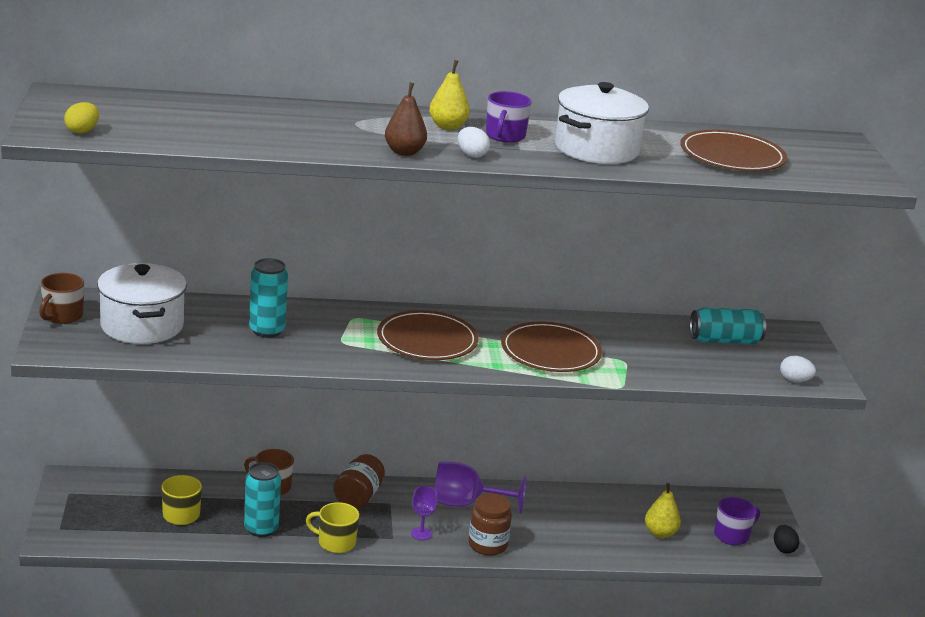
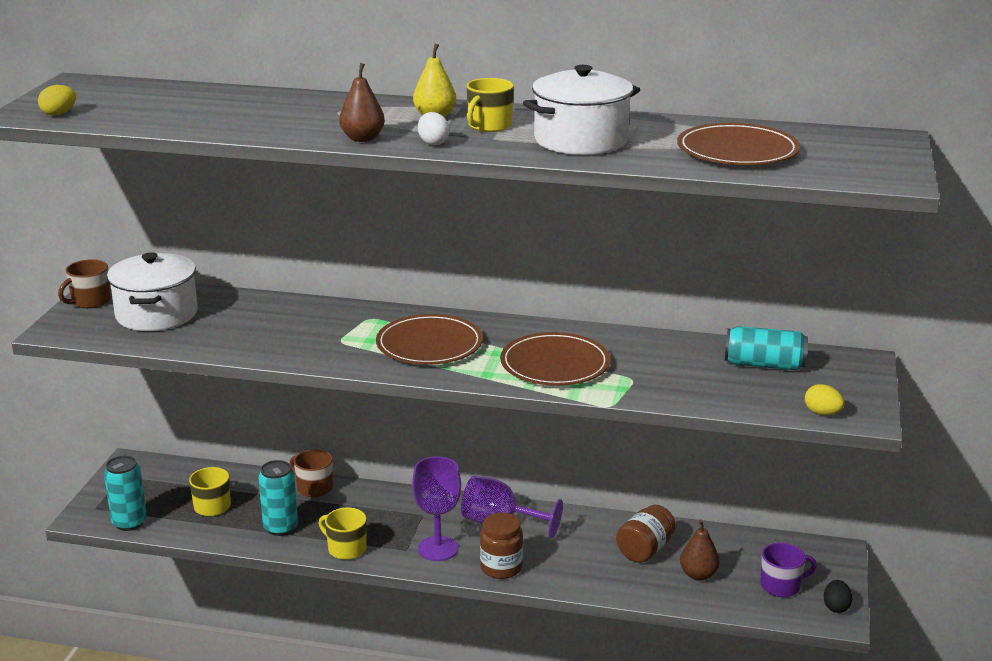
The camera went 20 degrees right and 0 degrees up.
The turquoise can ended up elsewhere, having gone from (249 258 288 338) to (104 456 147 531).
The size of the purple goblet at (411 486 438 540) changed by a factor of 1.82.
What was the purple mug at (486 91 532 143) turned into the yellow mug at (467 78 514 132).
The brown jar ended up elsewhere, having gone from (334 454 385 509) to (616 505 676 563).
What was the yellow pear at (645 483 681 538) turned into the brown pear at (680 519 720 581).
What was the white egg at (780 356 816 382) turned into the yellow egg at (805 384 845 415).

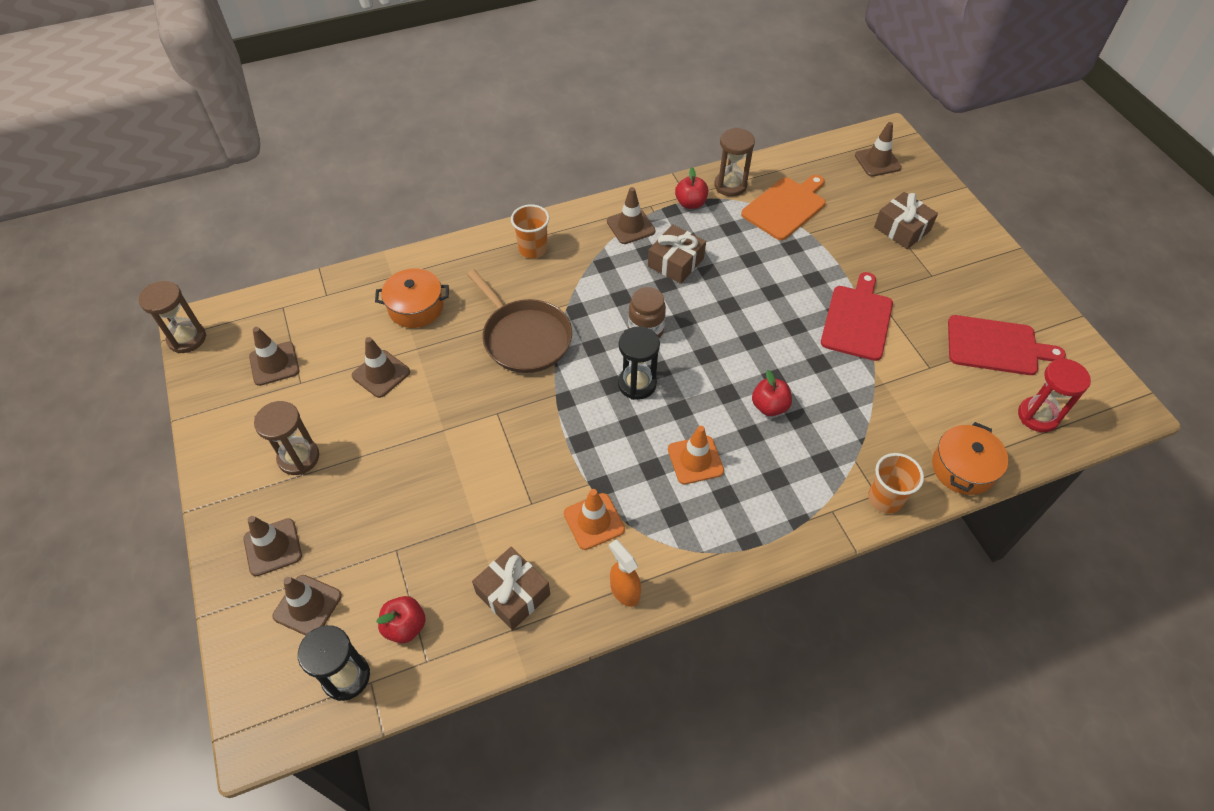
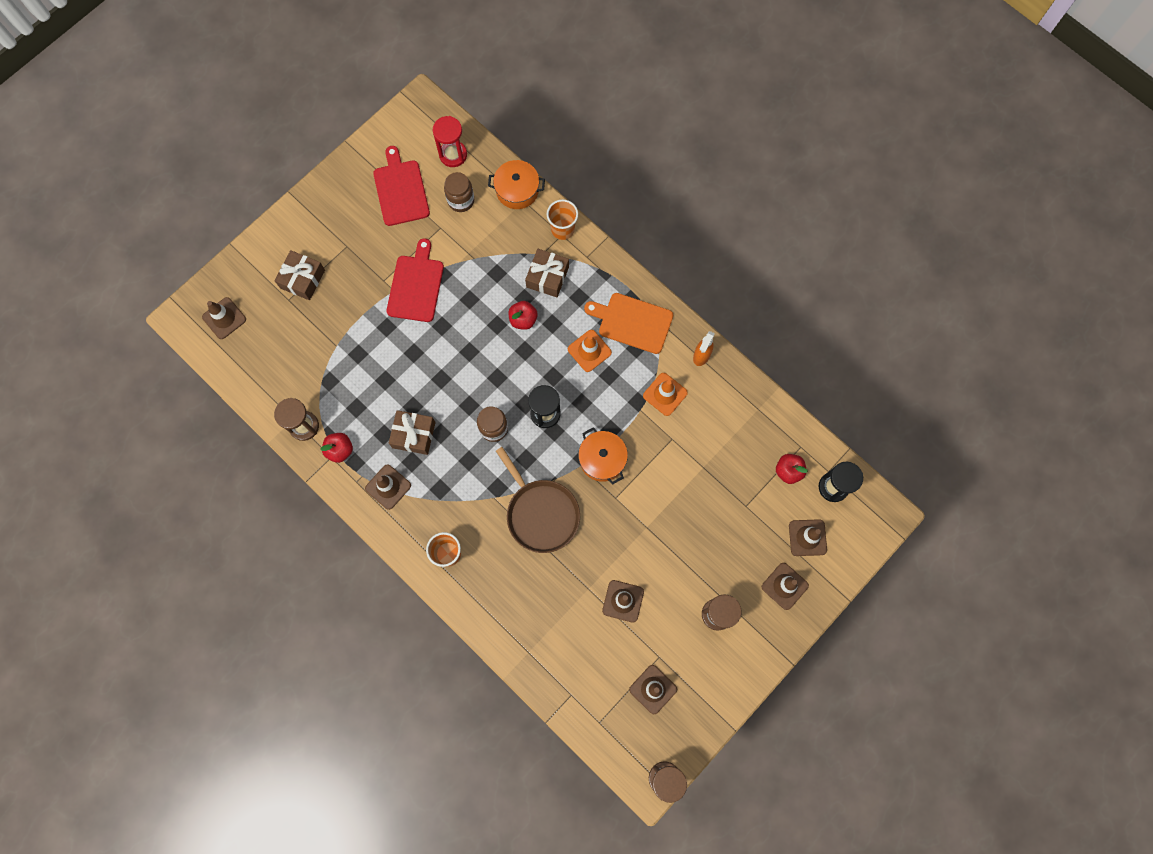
The camera went 115 degrees left and 20 degrees up.
The red cutting board at (821 272 893 361) ended up facing another way, 105 degrees clockwise from before.
The second view gained the brown jar at (444 172 474 212).
The brown pan at (467 270 572 373) ended up facing another way, 120 degrees clockwise from before.
The brown gift ended up elsewhere, having gone from (472 547 551 630) to (525 249 569 297).
The orange pot ended up elsewhere, having gone from (375 268 449 328) to (578 427 628 484).
The orange cutting board ended up elsewhere, having gone from (741 175 826 240) to (584 293 673 354).

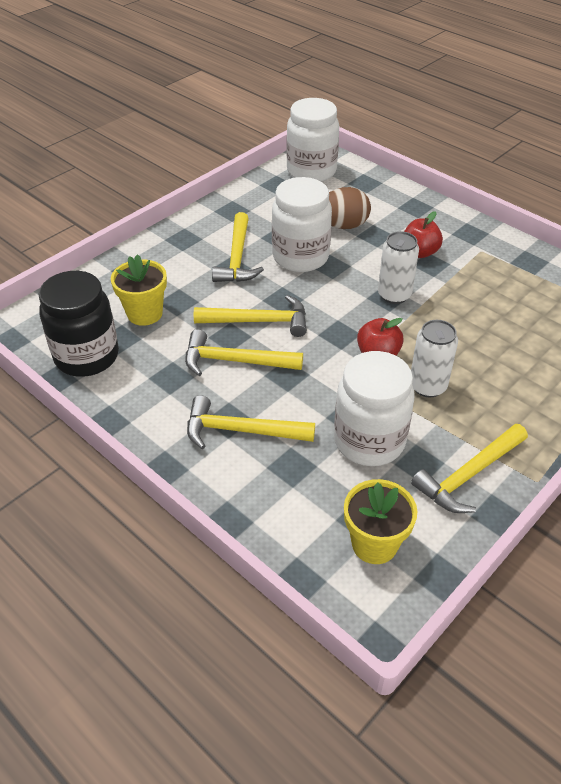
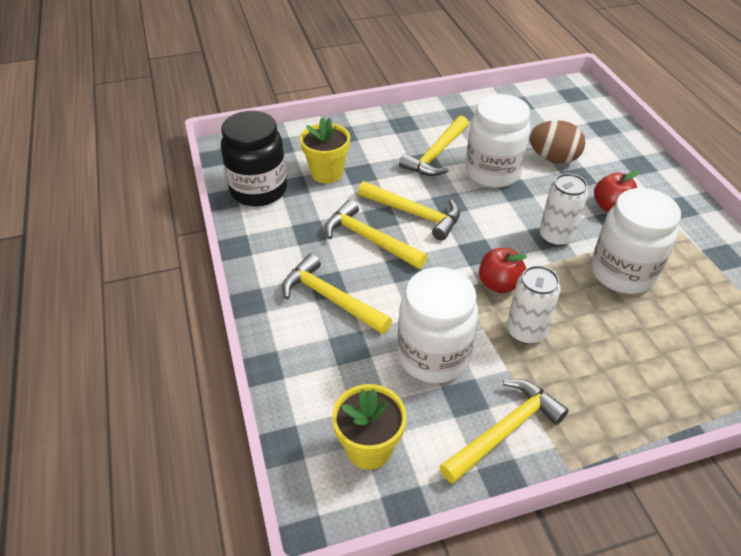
The camera went 30 degrees right and 0 degrees up.
The yellow hammer at (411 424 528 513) ended up facing another way, 150 degrees clockwise from before.
The white jar ended up elsewhere, having gone from (286 98 339 182) to (591 188 681 294).

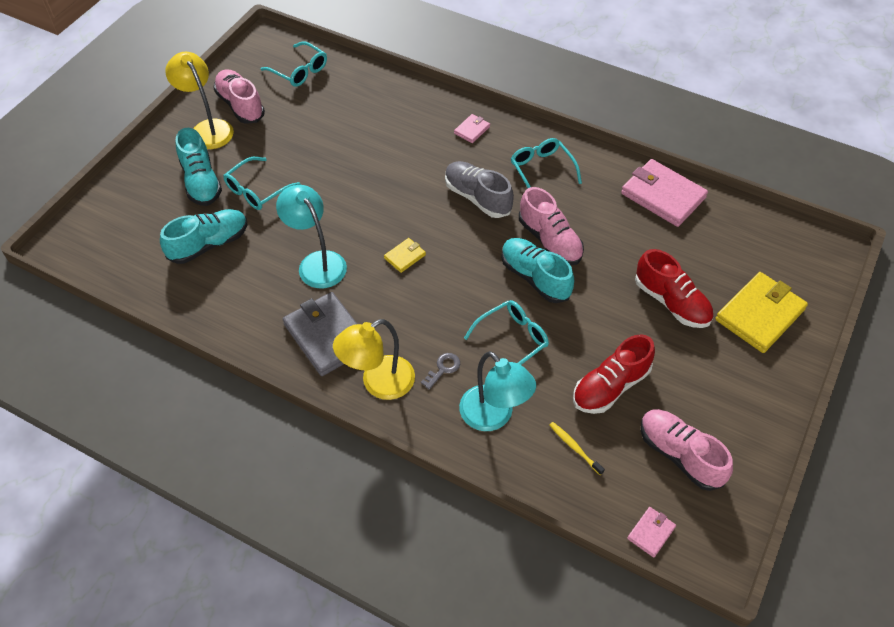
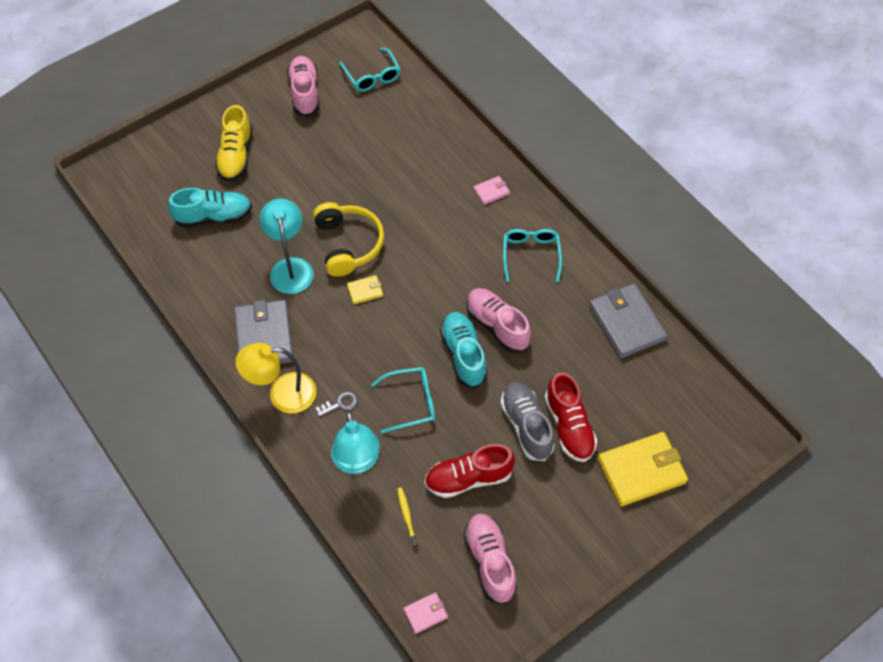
The camera went 25 degrees right and 5 degrees up.
What was the turquoise shoe at (176 128 222 206) turned into the yellow shoe at (215 105 253 181).
The second view gained the yellow headphones at (313 202 384 277).
The pink shoe at (519 187 584 265) ended up facing another way, 150 degrees clockwise from before.
The grey shoe ended up elsewhere, having gone from (445 161 514 218) to (500 382 555 461).
What was the pink wallet at (621 159 708 227) turned into the grey wallet at (589 283 667 358).
The second view lost the yellow lamp at (165 52 234 149).
The second view lost the turquoise glasses at (223 157 300 210).

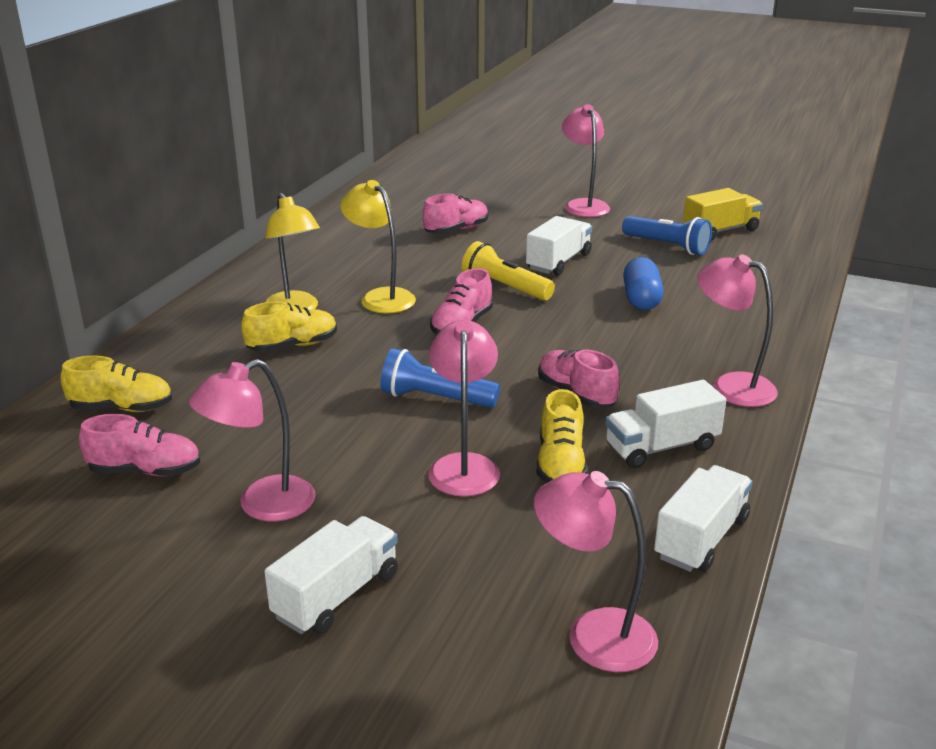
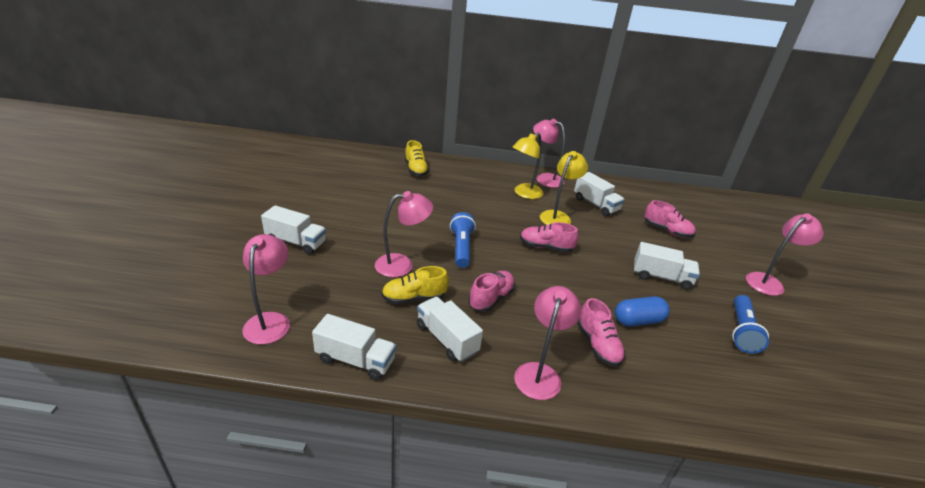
The camera went 70 degrees right and 5 degrees up.
The pink lamp ended up elsewhere, having gone from (189 359 316 521) to (533 118 565 188).
The second view gained the white truck at (574 172 625 216).
The pink shoe ended up elsewhere, having gone from (79 414 200 476) to (577 298 626 367).
The second view lost the yellow shoe at (241 301 337 352).
The second view lost the yellow flashlight at (462 241 555 301).
The second view lost the yellow truck at (683 188 763 240).

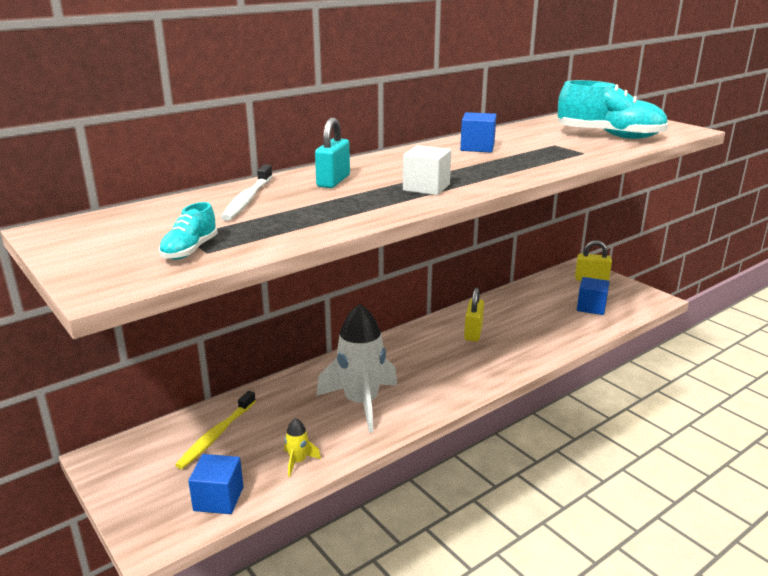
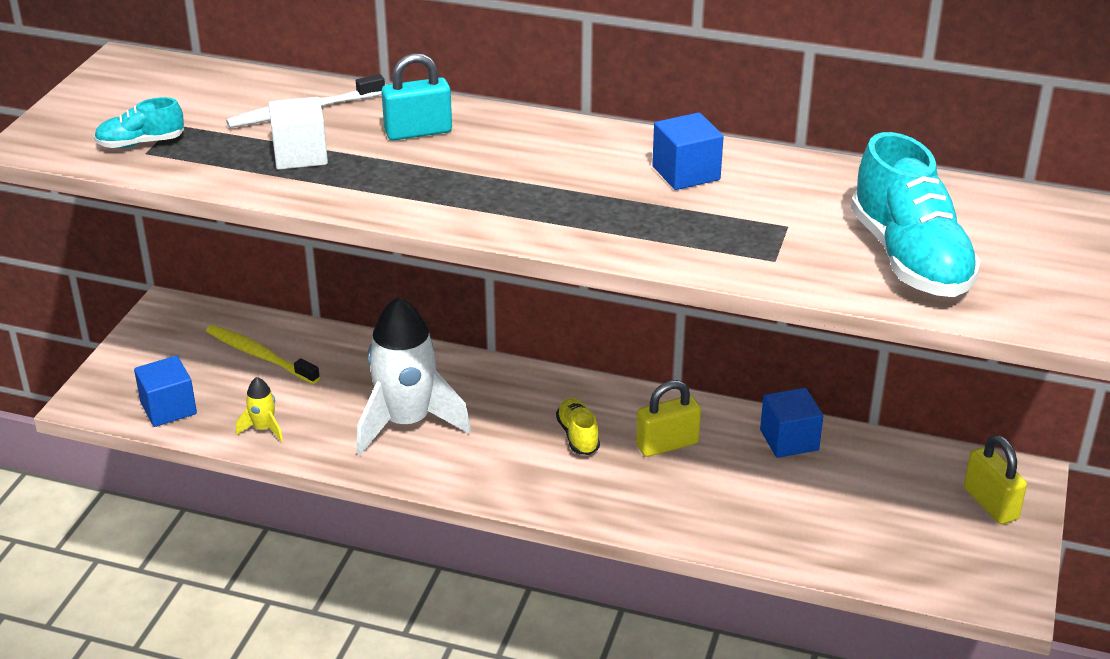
The camera went 55 degrees right and 10 degrees up.
The yellow toothbrush at (175 391 256 469) ended up facing another way, 45 degrees clockwise from before.
The white cube ended up elsewhere, having gone from (403 145 451 195) to (268 97 328 170).
The second view gained the yellow shoe at (556 398 600 455).
The blue cube ended up elsewhere, having gone from (577 277 609 315) to (760 388 823 458).

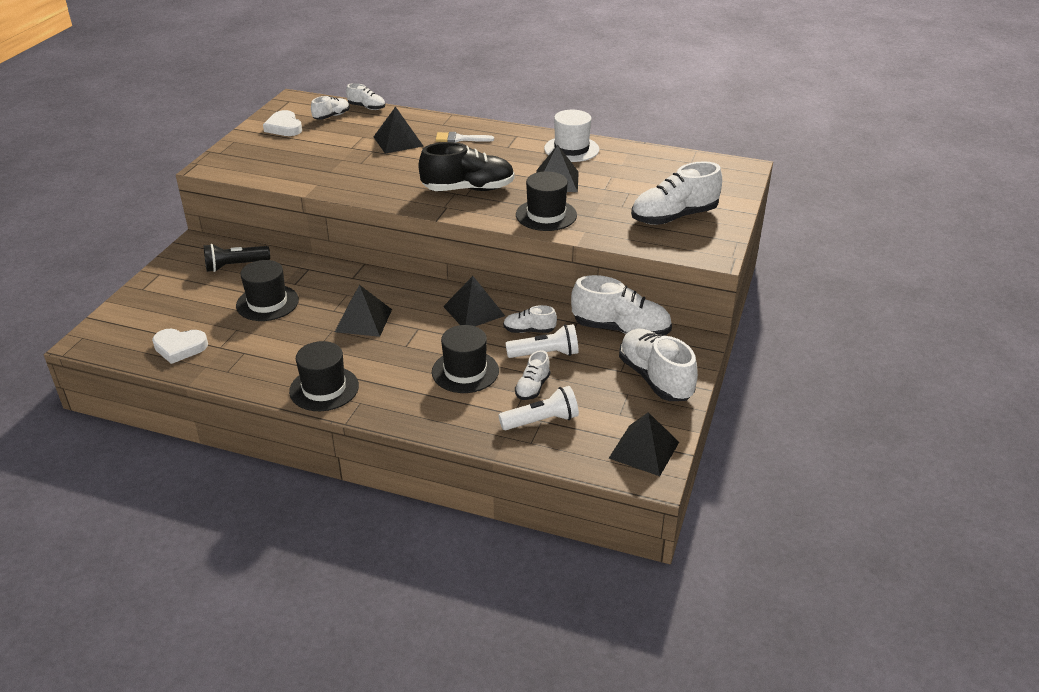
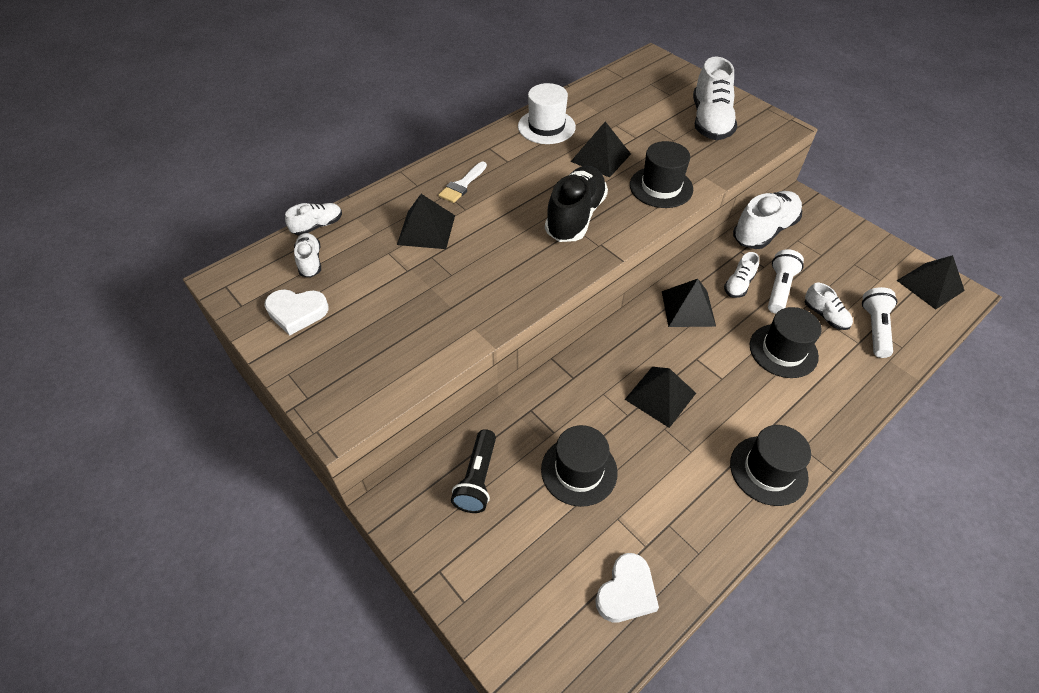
The camera went 60 degrees left and 15 degrees up.
The second view lost the white shoe at (619 328 698 401).

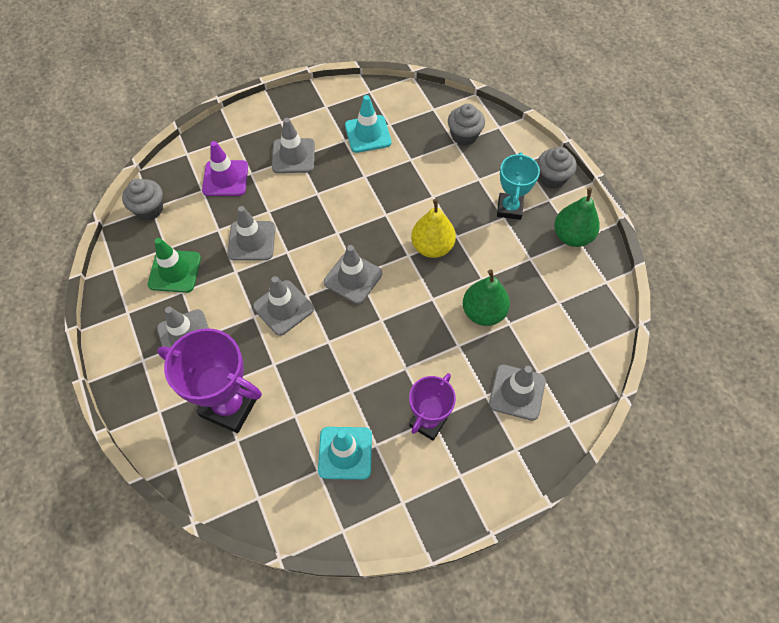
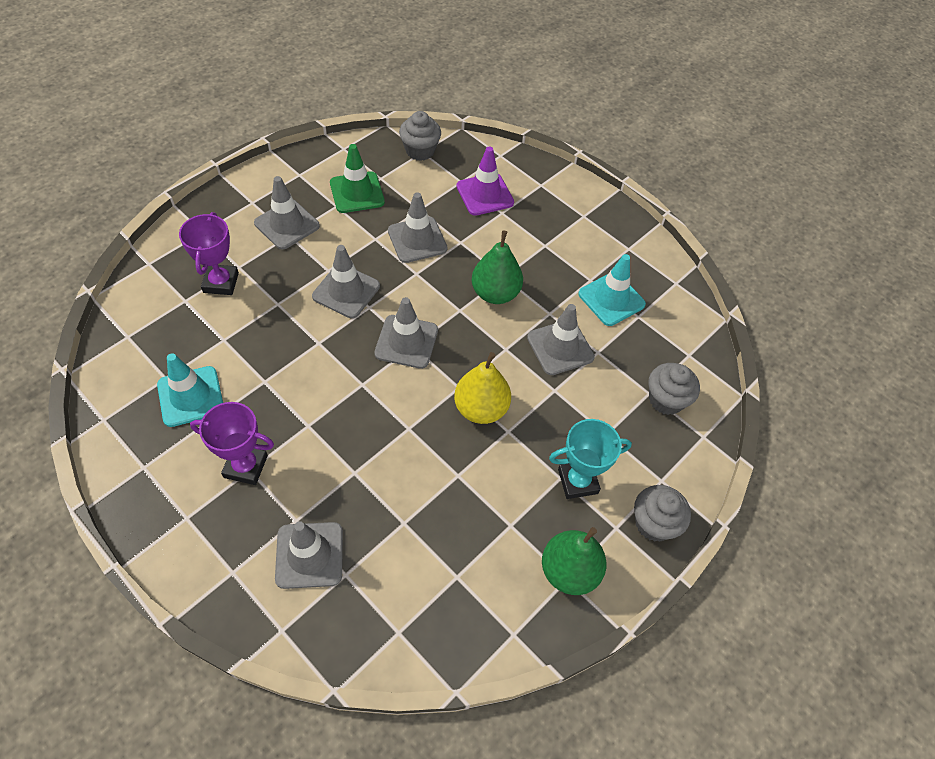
The camera went 65 degrees right and 5 degrees down.
The size of the purple trophy at (157 328 262 433) changed by a factor of 0.64.
The green pear ended up elsewhere, having gone from (463 270 510 326) to (472 230 523 304).
The grey traffic cone ended up elsewhere, having gone from (272 118 315 173) to (527 304 595 375).

